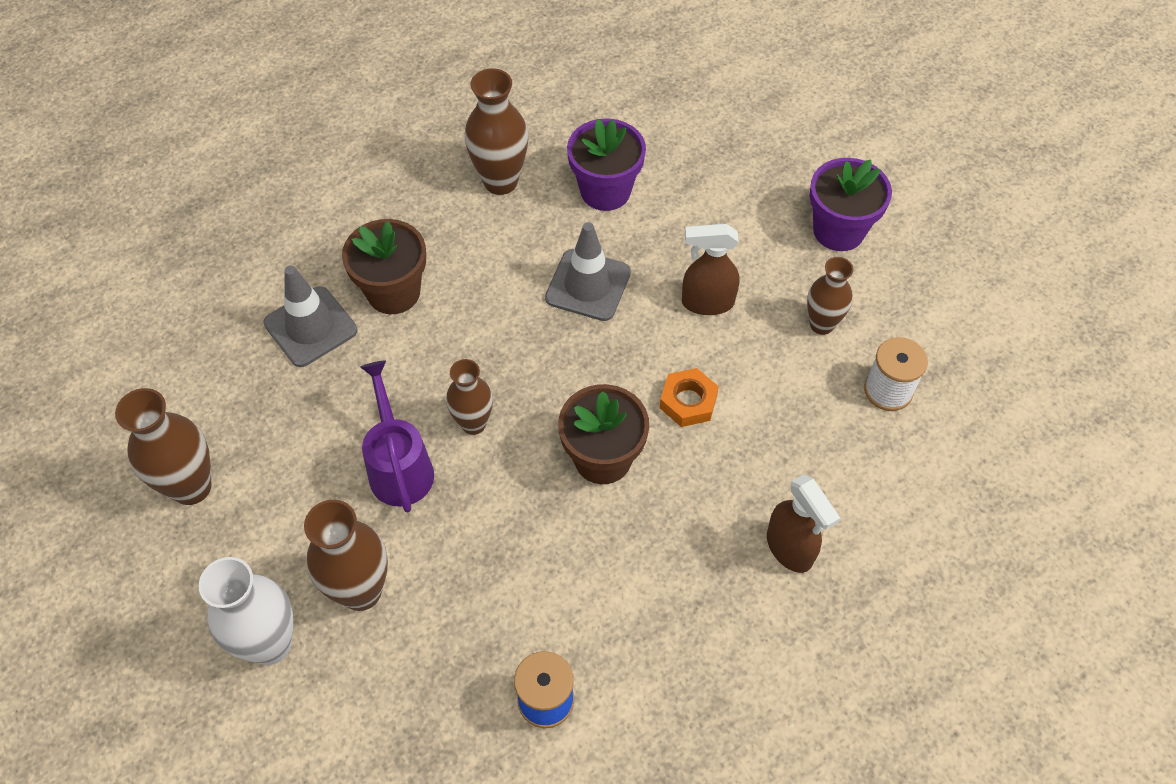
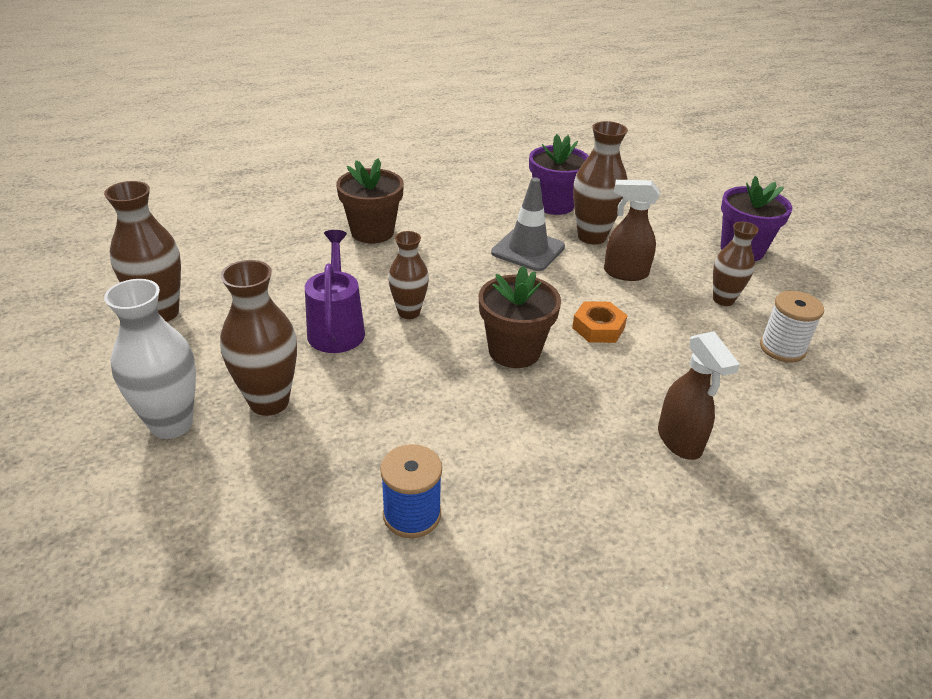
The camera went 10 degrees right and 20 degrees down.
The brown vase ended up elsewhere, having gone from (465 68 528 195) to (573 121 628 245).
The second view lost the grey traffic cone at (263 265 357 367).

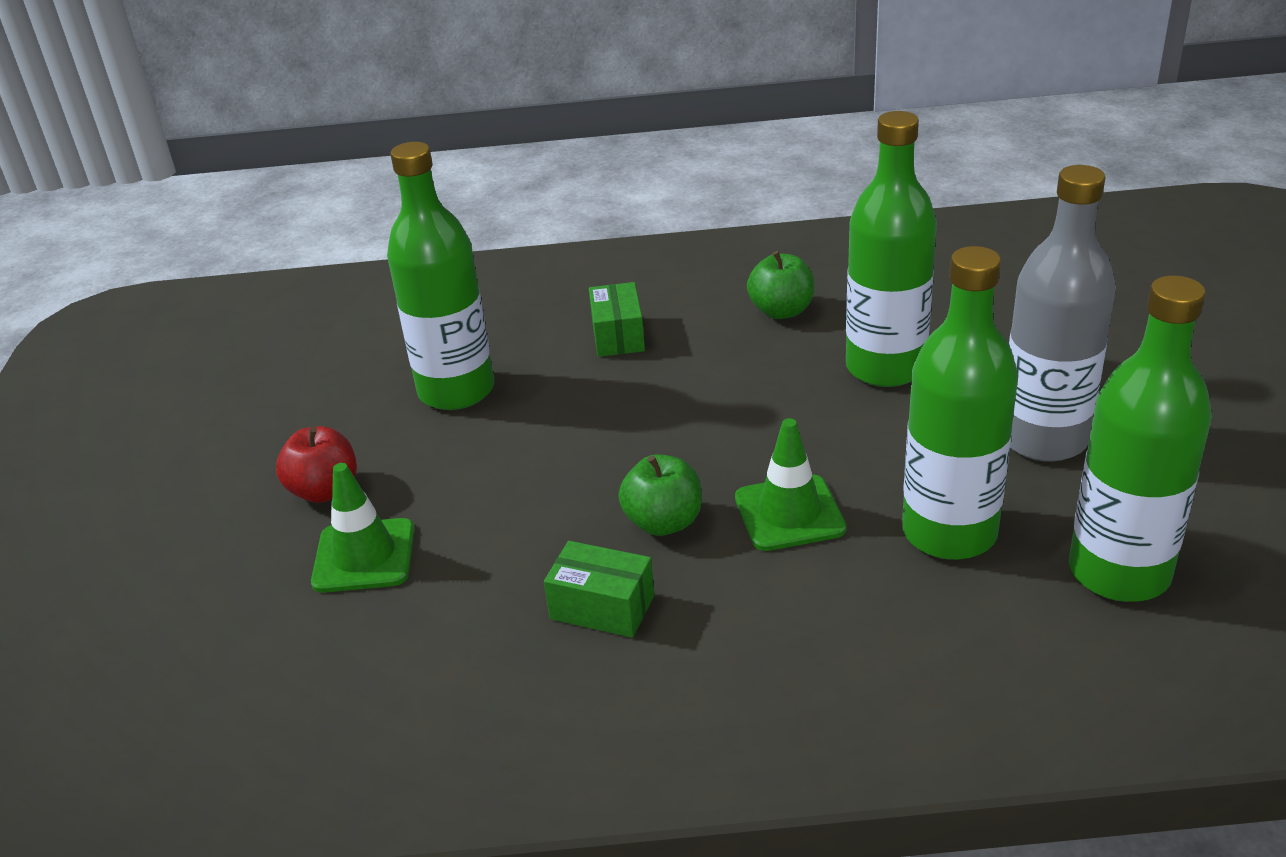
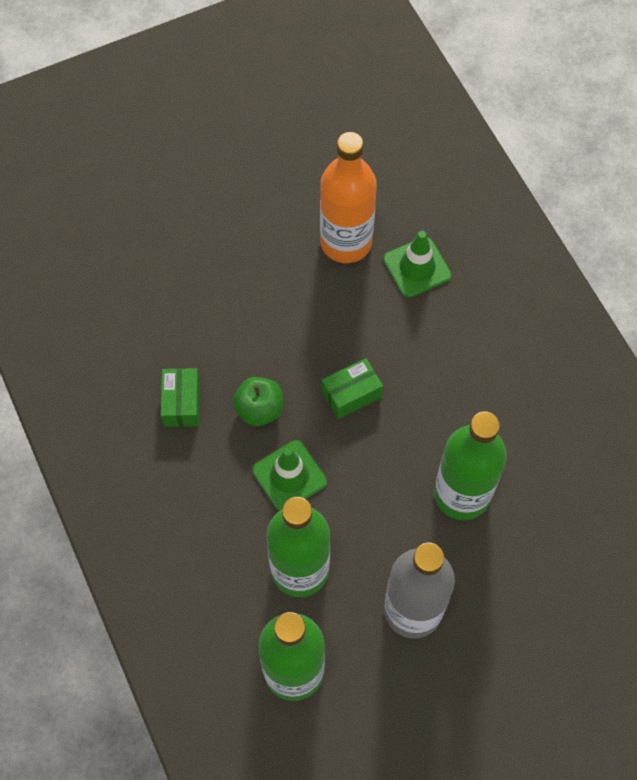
The camera went 65 degrees right and 30 degrees up.
What was the green bottle at (387 142 494 410) turned into the orange bottle at (320 132 377 263).
The green box ended up elsewhere, having gone from (589 282 645 357) to (322 358 383 419).
The green traffic cone ended up elsewhere, having gone from (311 463 414 593) to (383 231 452 298).
The second view lost the red apple at (276 426 357 503).
The second view lost the green apple at (747 251 814 319).

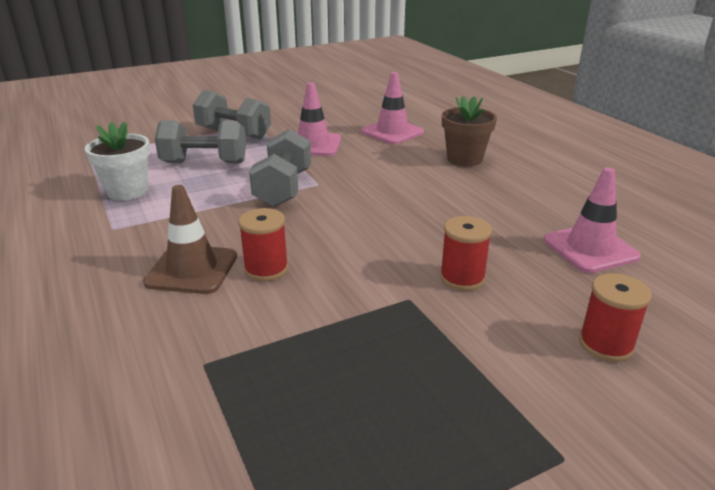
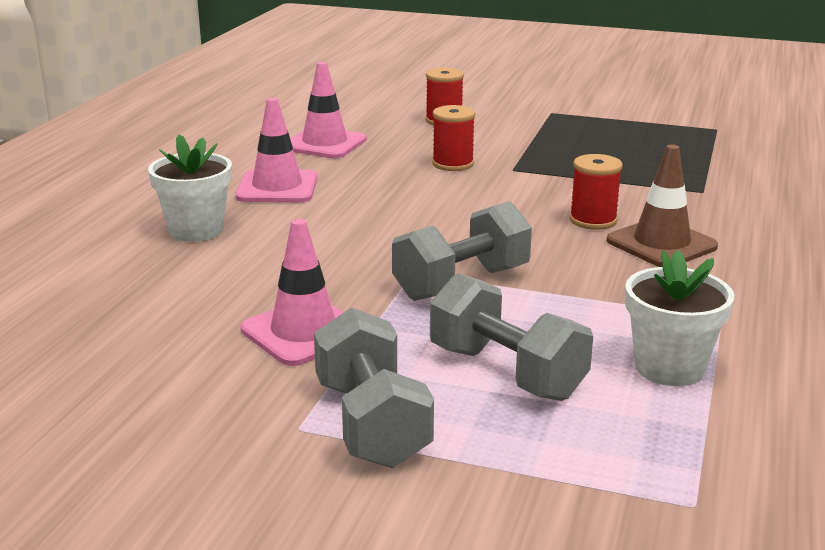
The camera went 135 degrees left and 5 degrees down.
What was the brown flower pot at (442 96 497 166) turned into the white flower pot at (148 134 232 242).
The pink traffic cone ended up elsewhere, having gone from (361 72 424 144) to (235 98 317 202).

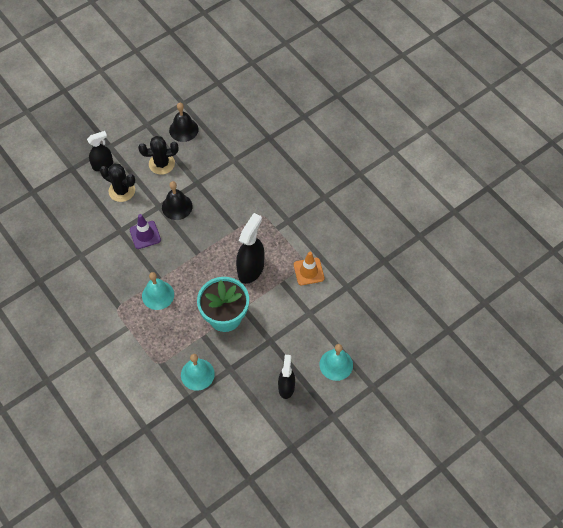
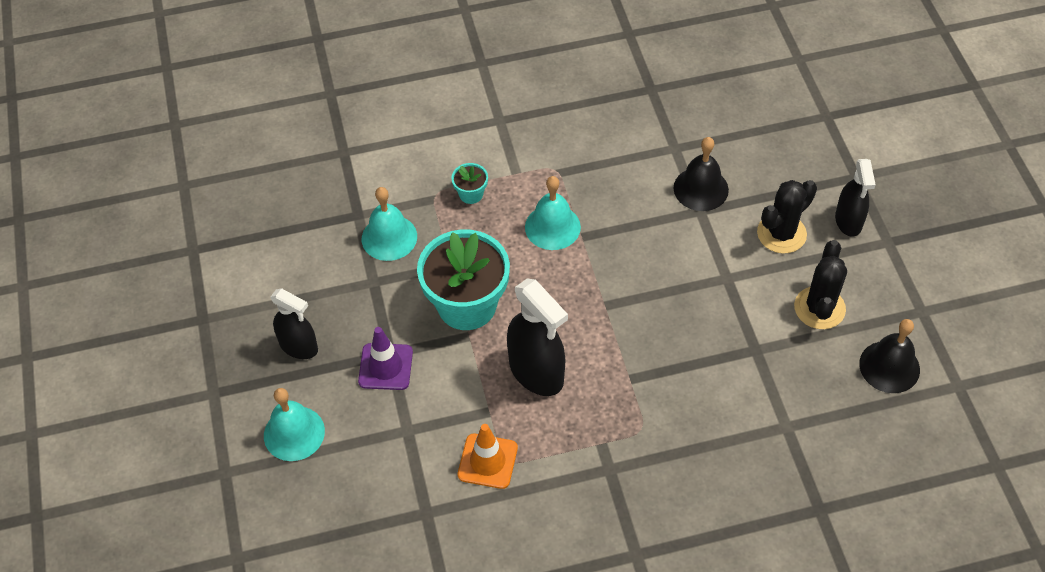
The camera went 115 degrees right and 5 degrees down.
The purple traffic cone ended up elsewhere, having gone from (130 214 161 249) to (358 327 413 390).
The second view gained the turquoise flower pot at (451 163 488 204).
The black bell ended up elsewhere, having gone from (162 181 193 220) to (673 137 729 211).

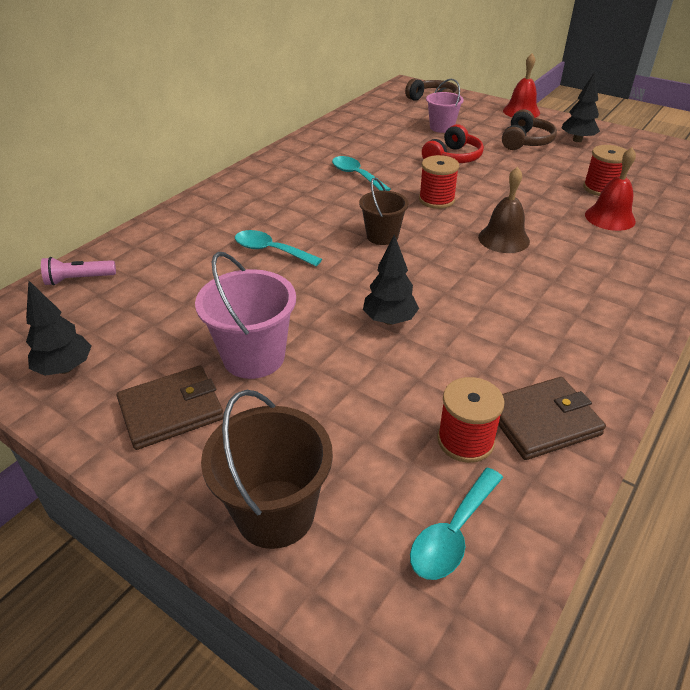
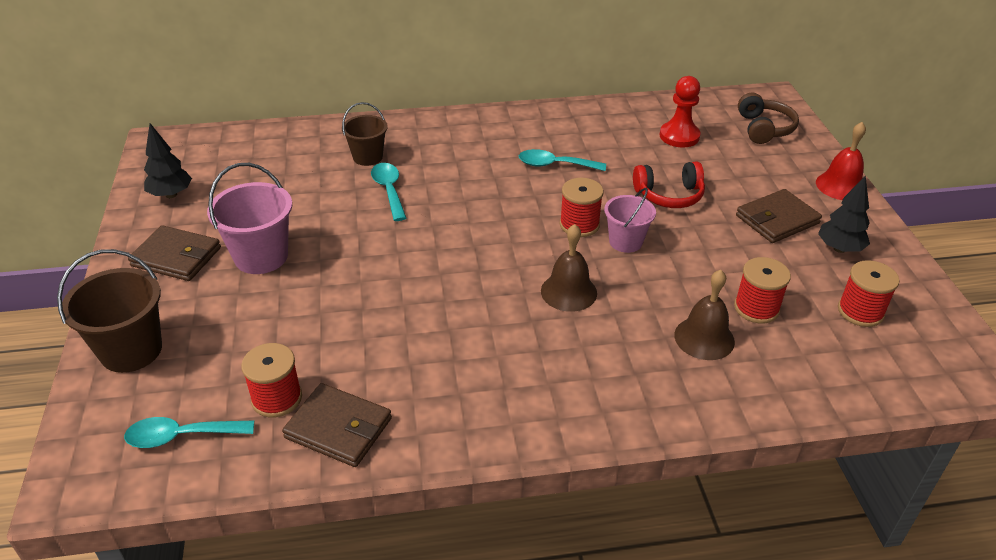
The camera went 45 degrees right and 0 degrees up.
The brown bucket ended up elsewhere, having gone from (359 178 409 245) to (342 102 388 166).
The turquoise spoon at (332 156 391 191) ended up facing another way, 90 degrees counterclockwise from before.
The pink bucket ended up elsewhere, having gone from (426 78 464 133) to (604 188 656 253).
The second view gained the red pawn at (660 76 701 148).
What was the red bell at (585 148 636 231) turned into the brown bell at (674 270 735 360).
Where the brown headphones stood at (502 109 557 150), the brown wallet came to stand at (736 189 822 243).
The second view gained the red spool at (838 260 899 327).
The second view lost the pink flashlight at (41 257 116 286).
The second view lost the black tree at (363 234 419 325).

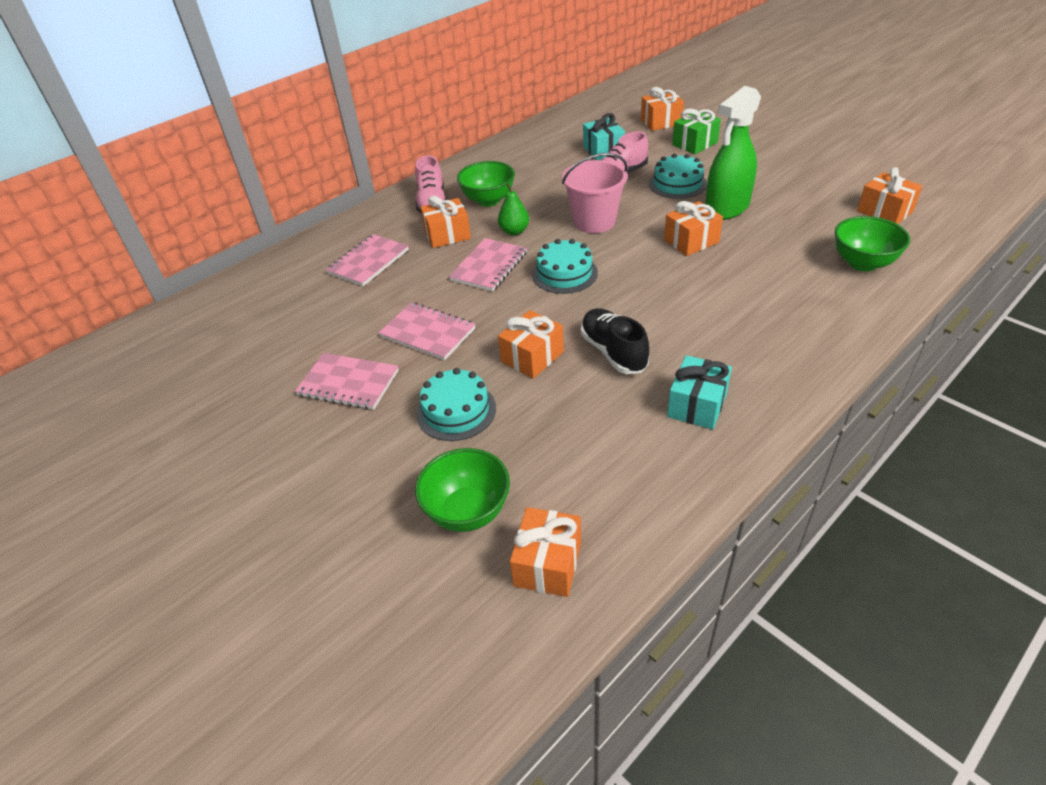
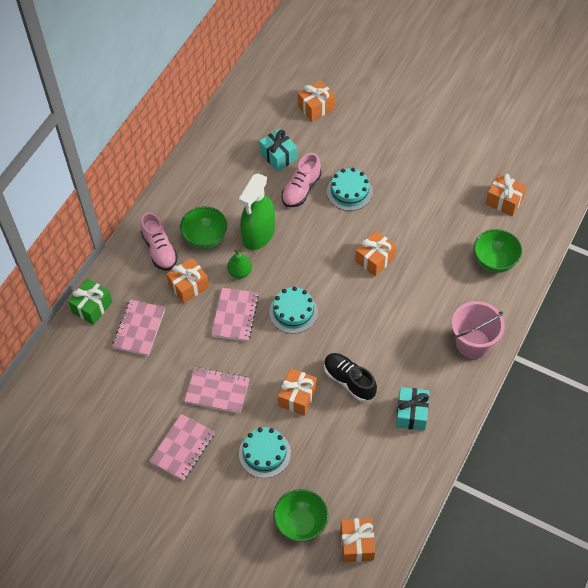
The camera went 20 degrees left and 15 degrees up.
The green gift ended up elsewhere, having gone from (672 109 721 154) to (68 278 112 325).
The pink notebook at (295 353 399 410) ended up facing another way, 60 degrees counterclockwise from before.
The green spray bottle ended up elsewhere, having gone from (705 86 761 220) to (239 173 275 250).
The pink bucket ended up elsewhere, having gone from (562 153 628 233) to (452 301 505 359).

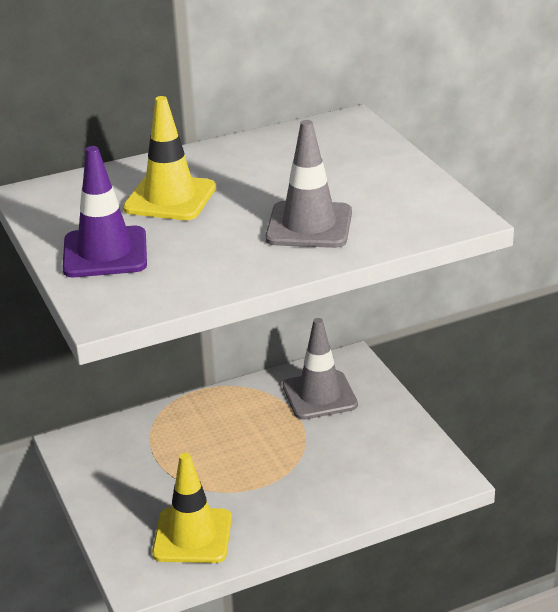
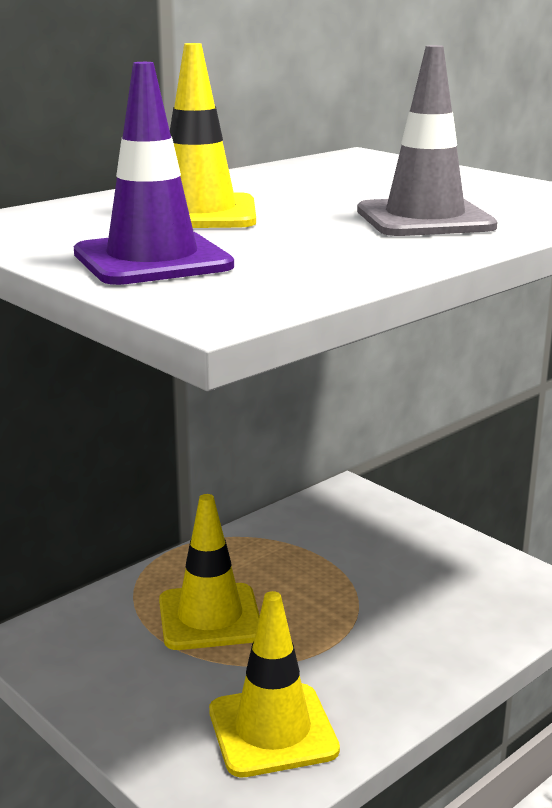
The camera went 20 degrees left and 10 degrees down.
The second view gained the yellow traffic cone at (159 494 260 650).
The second view lost the grey traffic cone at (282 318 358 420).

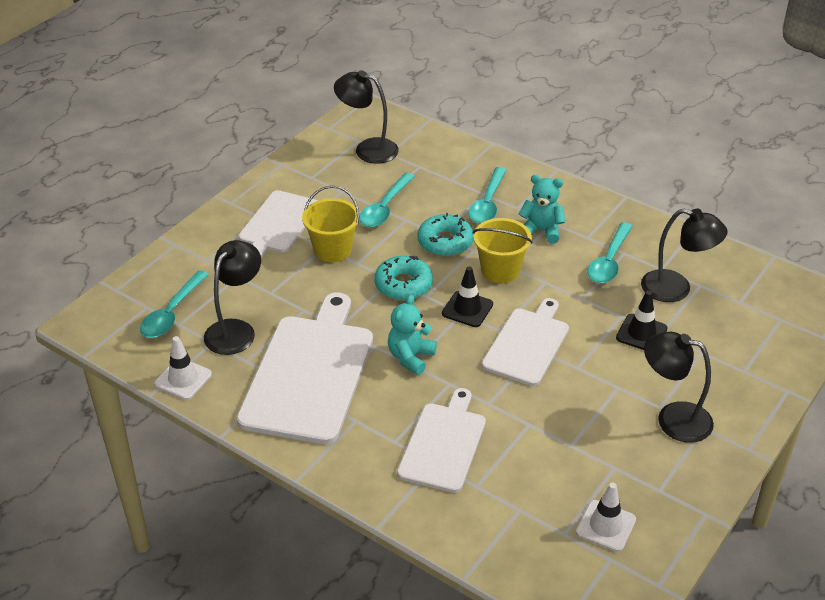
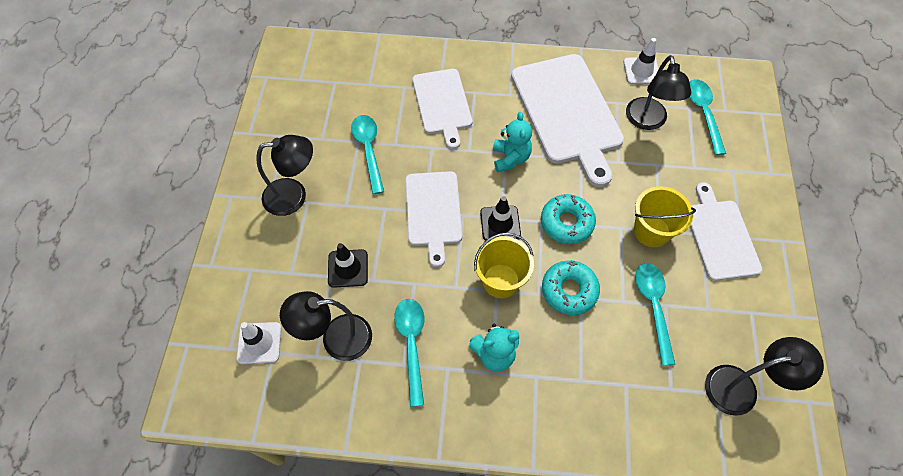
The camera went 150 degrees right and 20 degrees up.
The white traffic cone ended up elsewhere, having gone from (576 483 636 552) to (237 322 281 364).
The turquoise spoon ended up elsewhere, having gone from (468 167 507 224) to (351 115 384 194).

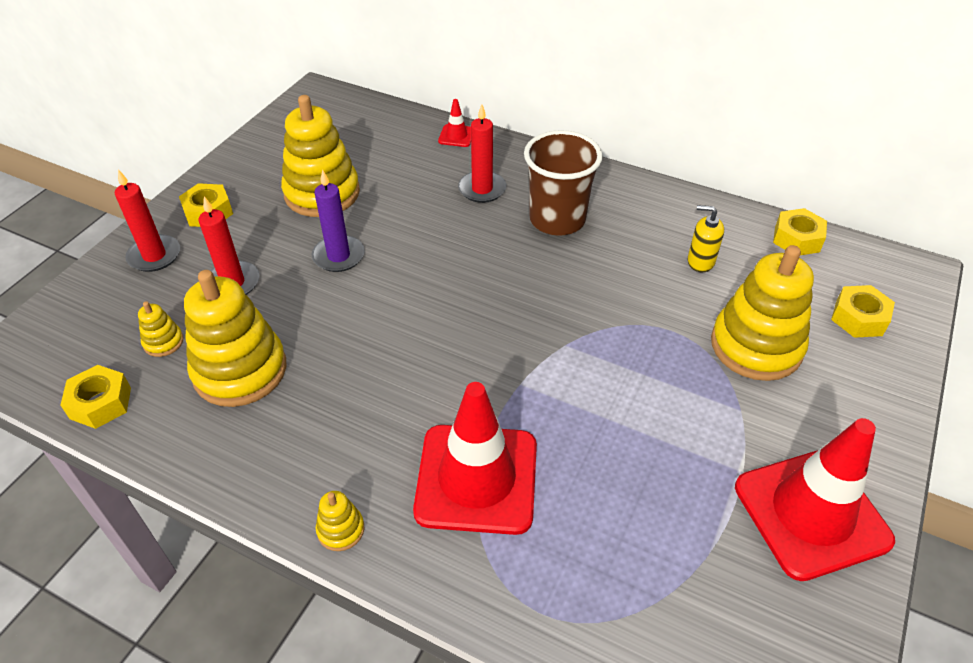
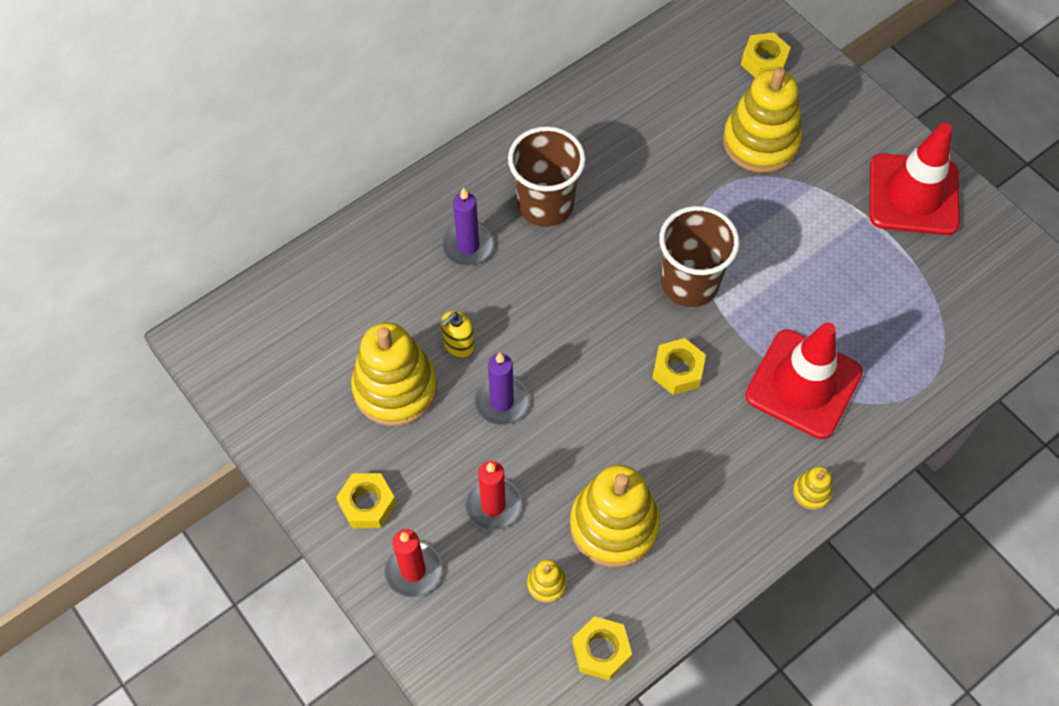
The camera went 65 degrees left and 15 degrees up.
The yellow soap dispenser ended up elsewhere, having gone from (688 205 724 272) to (441 311 475 358).
What was the red candle at (458 104 506 203) turned into the purple candle at (442 187 494 266).
The yellow nut ended up elsewhere, having gone from (773 208 827 255) to (652 338 706 395).
The second view gained the brown cup at (659 206 740 307).
The second view lost the red traffic cone at (438 99 471 147).

